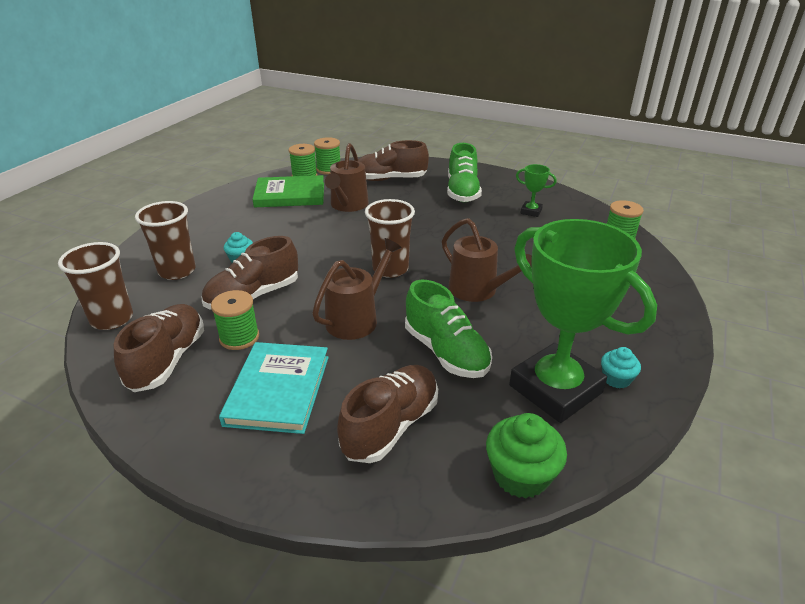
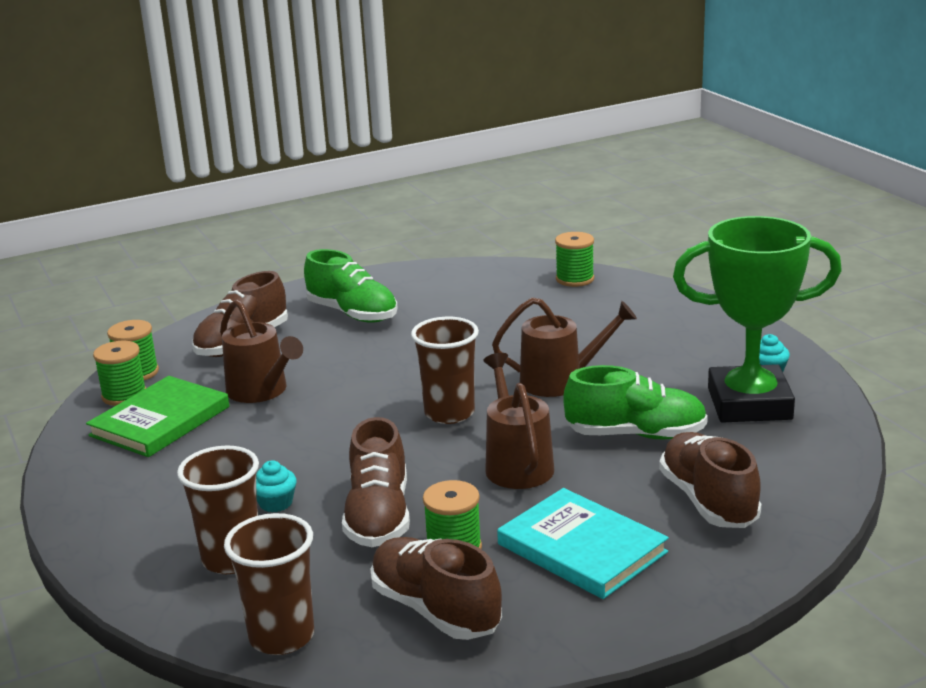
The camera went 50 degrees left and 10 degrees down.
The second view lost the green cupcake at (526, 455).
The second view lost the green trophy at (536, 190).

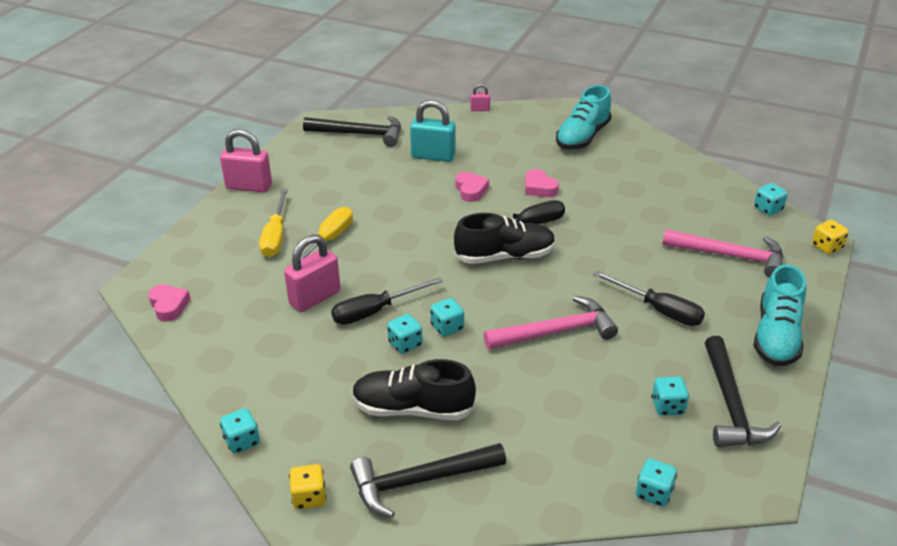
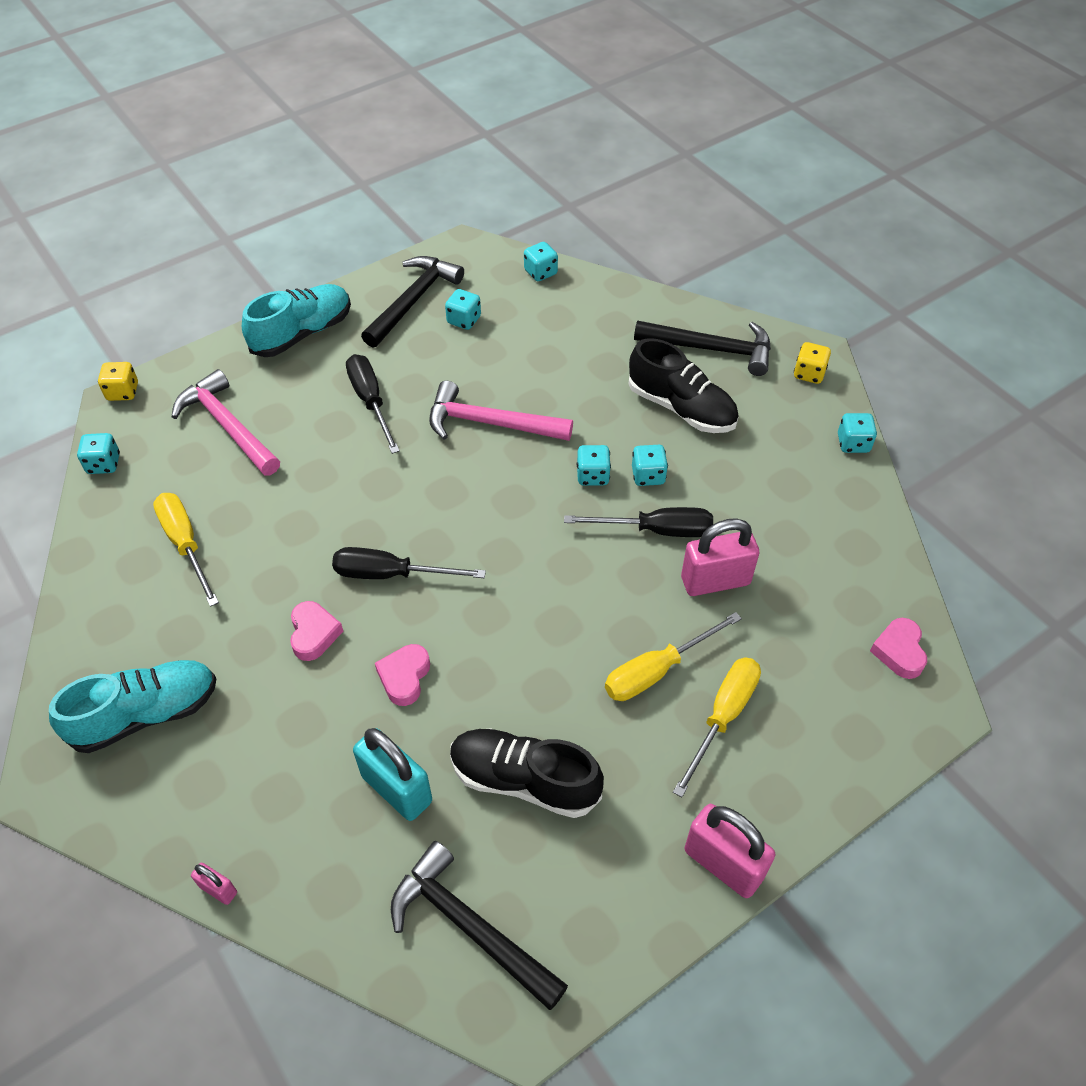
The camera went 150 degrees left and 15 degrees up.
The second view gained the yellow screwdriver at (186, 550).
The black shoe ended up elsewhere, having gone from (505, 238) to (527, 773).

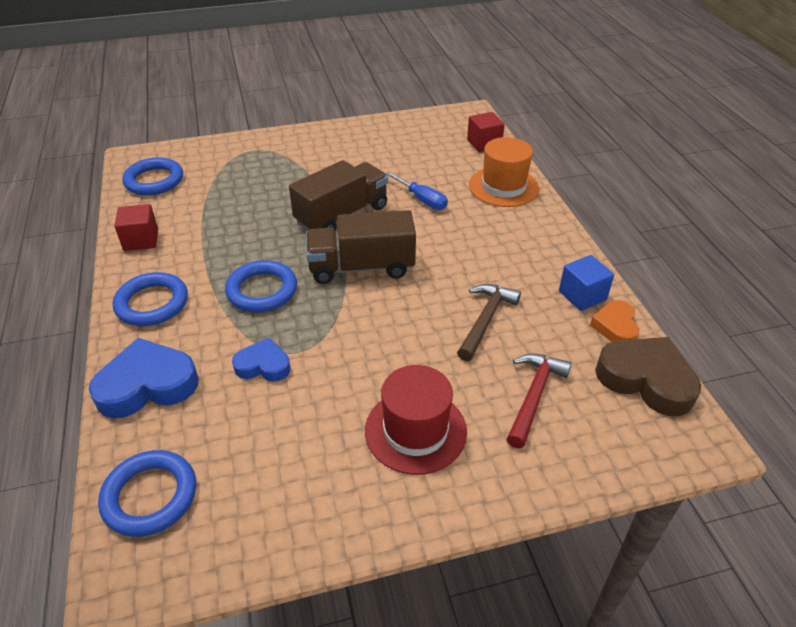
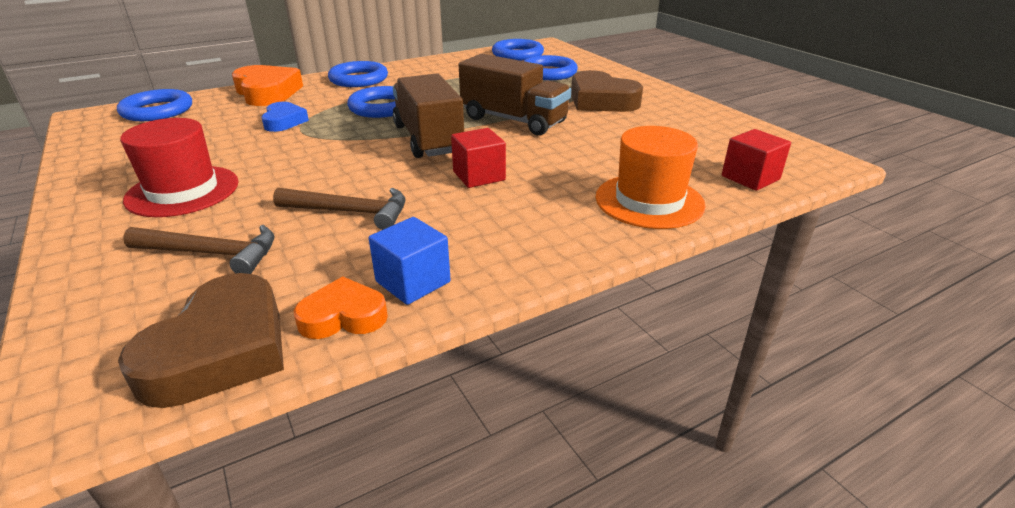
The camera went 75 degrees right and 10 degrees down.
The second view lost the blue screwdriver at (416, 191).
The second view gained the blue ring at (551, 67).
The second view gained the brown heart at (607, 91).
The red cube ended up elsewhere, having gone from (136, 227) to (478, 158).
What was the blue heart at (144, 378) turned into the orange heart at (267, 85).
What was the red hammer at (539, 400) turned into the brown hammer at (198, 249).

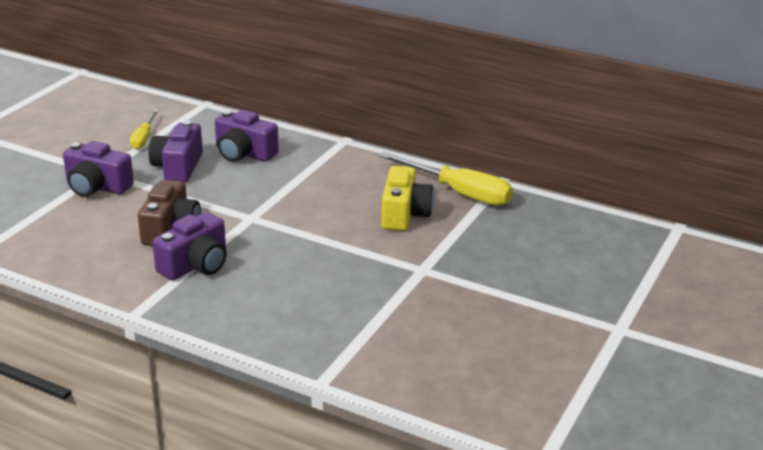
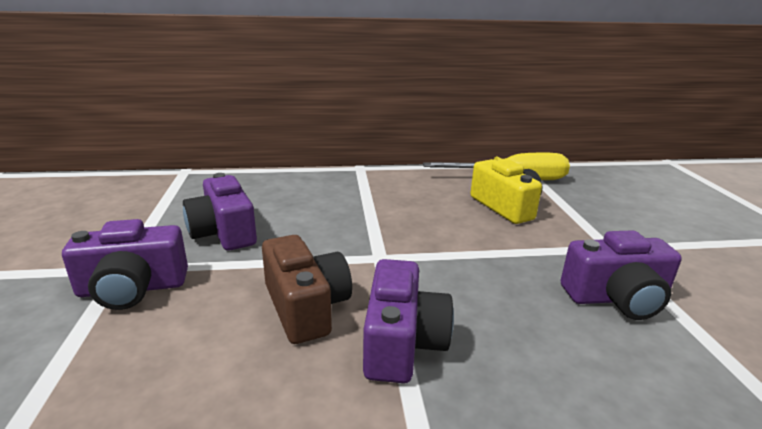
The camera went 35 degrees left and 5 degrees down.
The second view lost the yellow screwdriver at (144, 130).
The purple camera ended up elsewhere, having gone from (247, 136) to (621, 275).

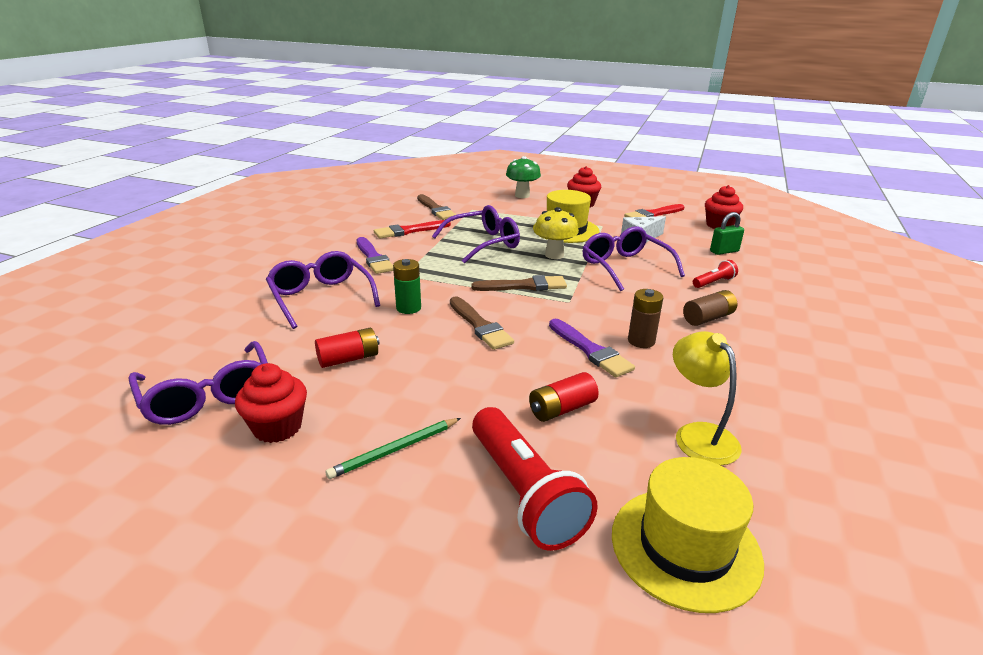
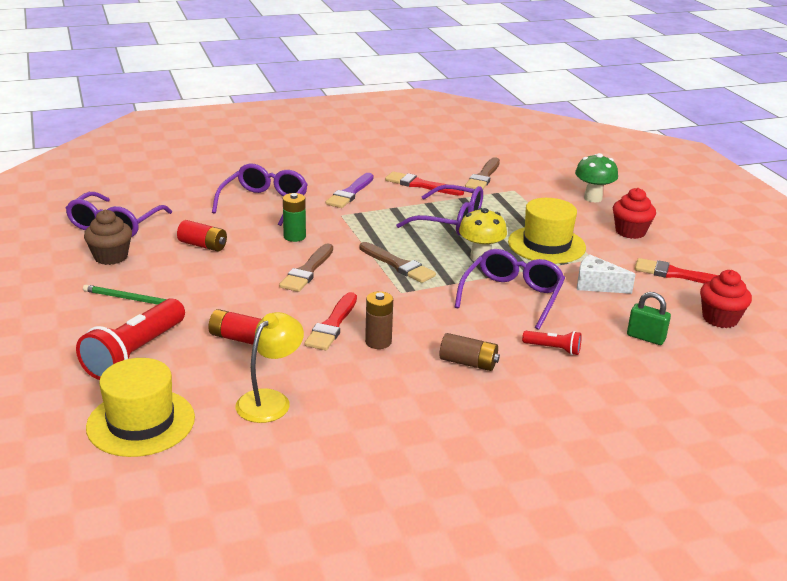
The camera went 50 degrees right and 0 degrees up.
What was the red cupcake at (271, 403) turned into the brown cupcake at (108, 237).
What was the purple brush at (592, 348) turned into the red brush at (330, 321).

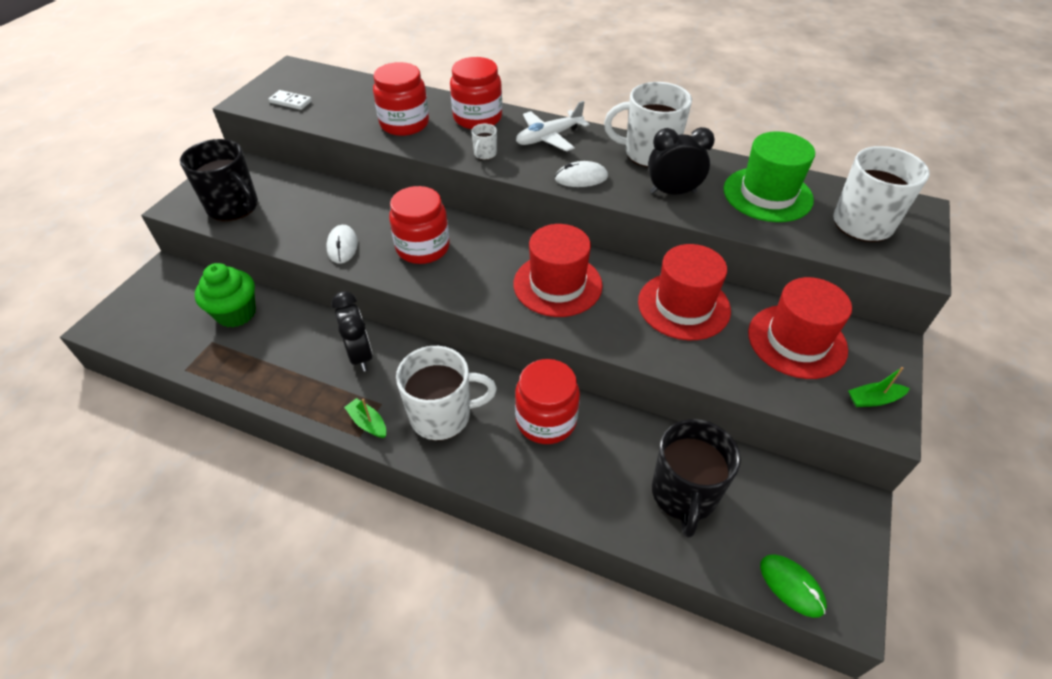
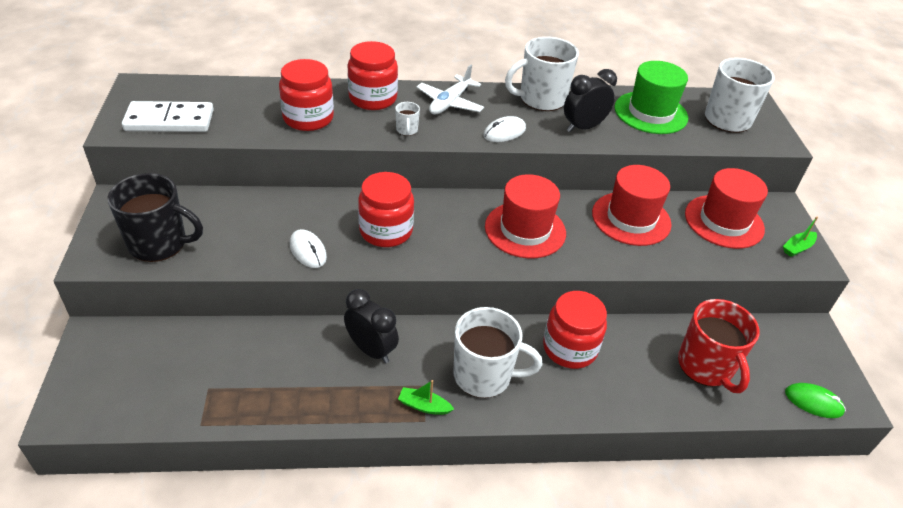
The camera went 30 degrees left and 5 degrees down.
The second view lost the green cupcake at (225, 295).
What was the black mug at (696, 478) turned into the red mug at (719, 346).
The white mug at (446, 393) ended up facing another way, 45 degrees clockwise from before.
The size of the white domino at (290, 100) changed by a factor of 1.93.

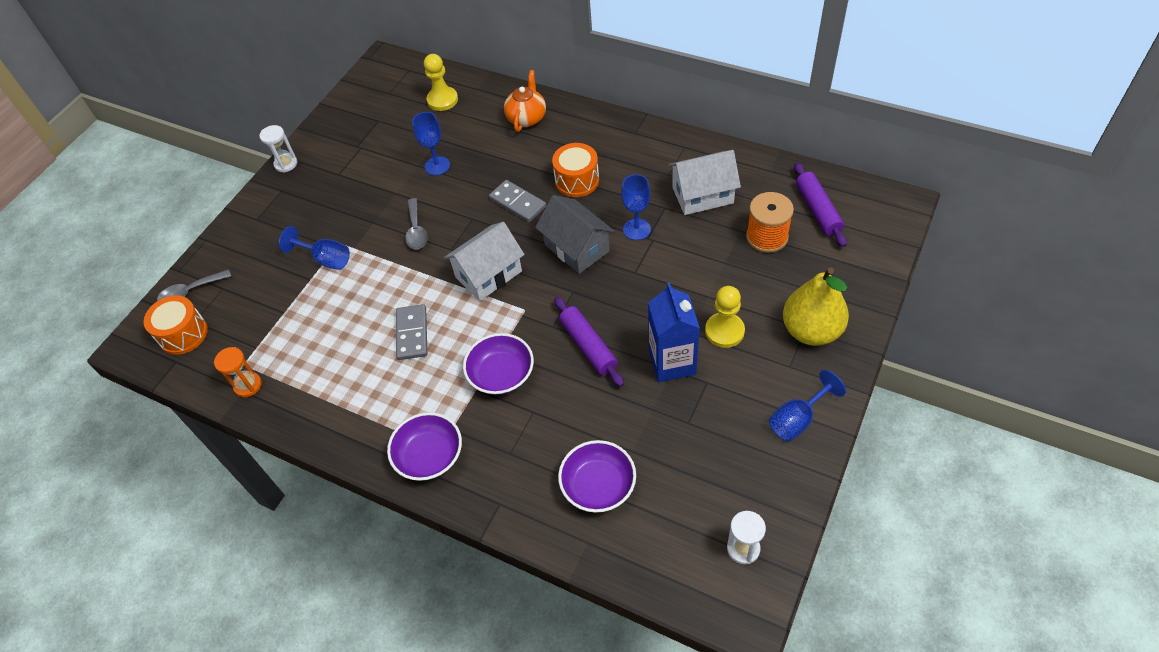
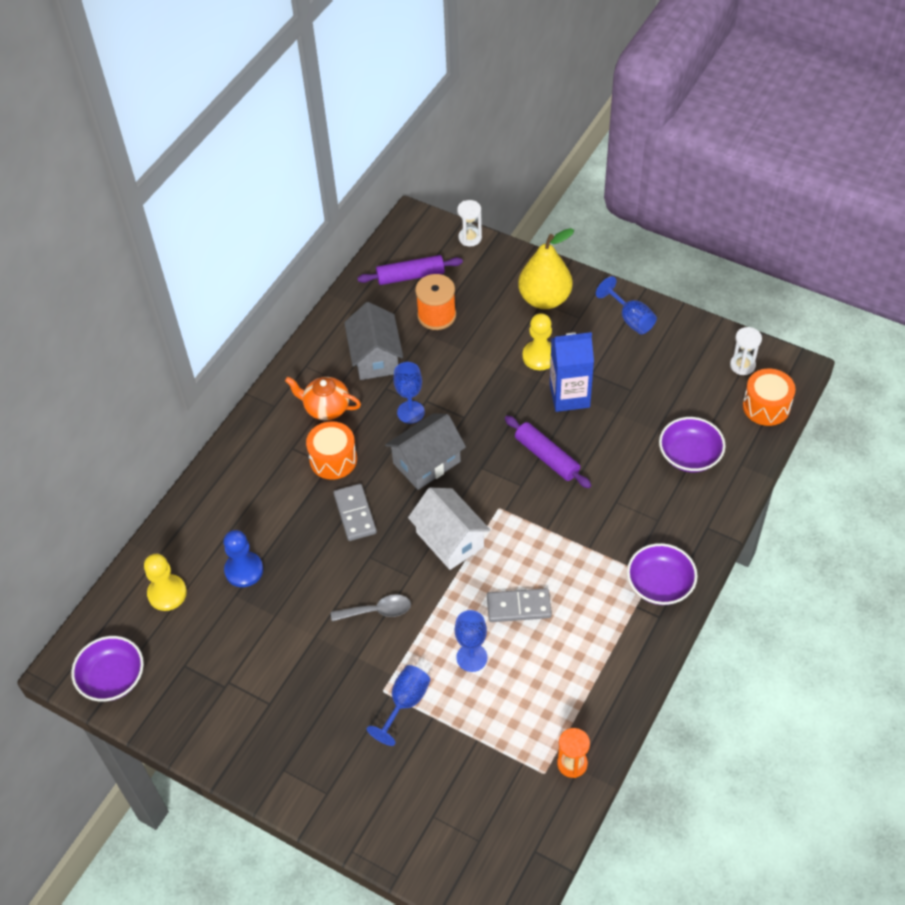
The camera went 90 degrees left and 0 degrees up.
The second view lost the grey spoon at (194, 285).
The second view gained the blue pawn at (243, 558).
The orange drum ended up elsewhere, having gone from (176, 325) to (769, 397).
The white hourglass ended up elsewhere, having gone from (278, 149) to (469, 223).
The blue goblet ended up elsewhere, having gone from (431, 143) to (471, 641).
The purple bowl ended up elsewhere, having gone from (498, 364) to (107, 668).
The orange teapot ended up elsewhere, having gone from (525, 101) to (323, 398).
What was the white house at (704, 182) turned into the grey house at (373, 341).
The grey domino at (517, 201) ended up facing another way, 60 degrees counterclockwise from before.
The purple rolling pin at (589, 342) ended up facing another way, 75 degrees clockwise from before.

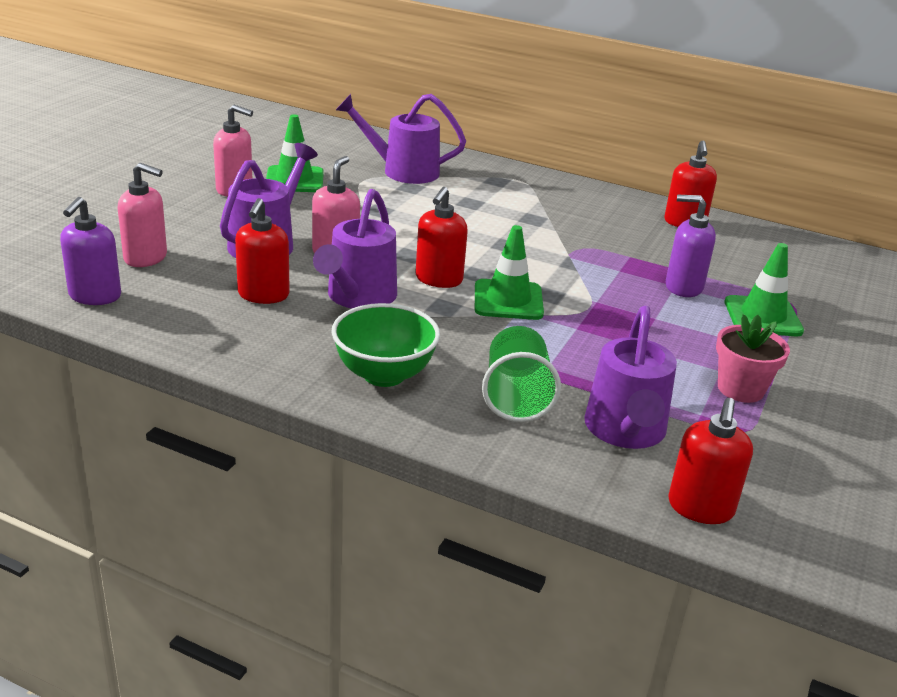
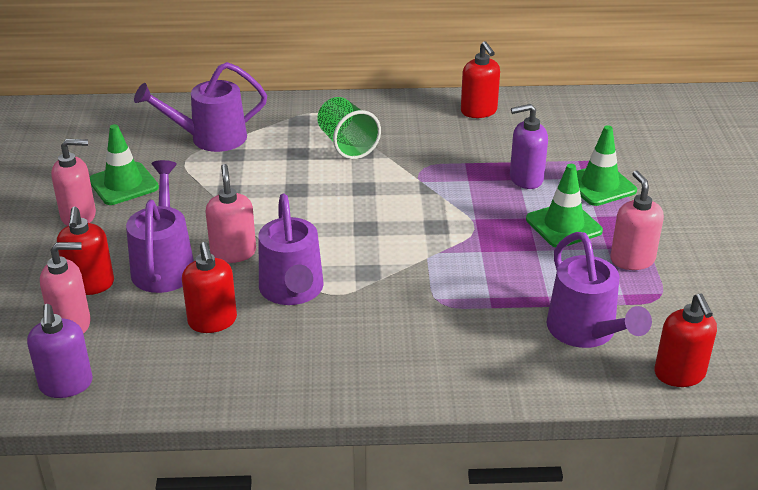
The camera went 25 degrees left and 5 degrees up.
The second view lost the green bowl at (385, 345).
The red soap dispenser ended up elsewhere, having gone from (442, 237) to (85, 251).
The green traffic cone ended up elsewhere, having gone from (509, 272) to (564, 206).
The green cup ended up elsewhere, having gone from (521, 374) to (349, 128).
Where the pink flower pot stood at (753, 358), the pink soap dispenser came to stand at (637, 220).

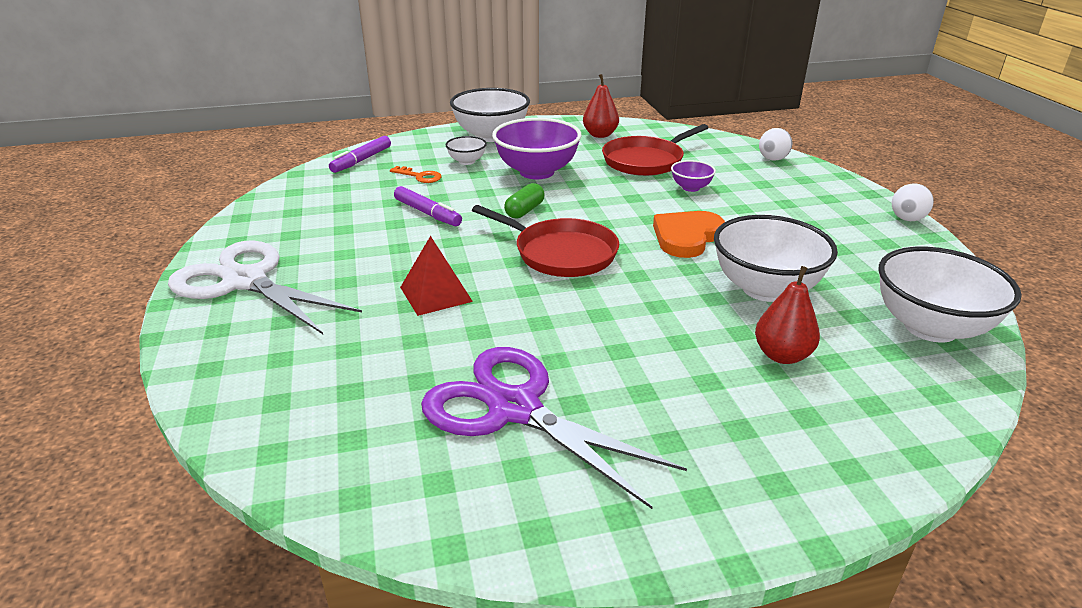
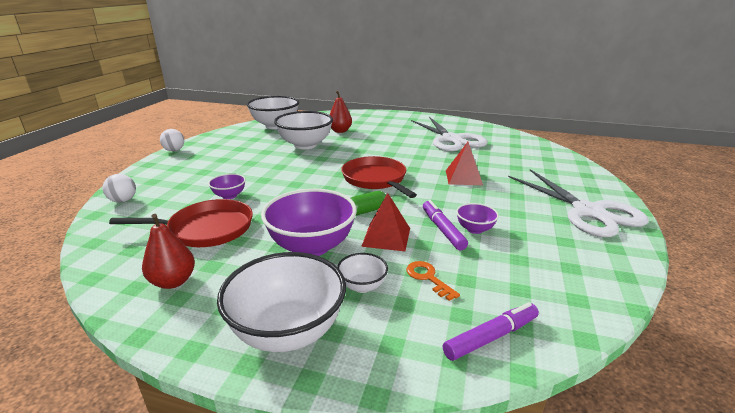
The camera went 150 degrees left and 5 degrees down.
The second view lost the orange heart at (689, 234).
The second view gained the red pyramid at (385, 222).
The second view gained the purple bowl at (477, 218).
What was the purple scissors at (554, 428) turned into the white scissors at (449, 134).

